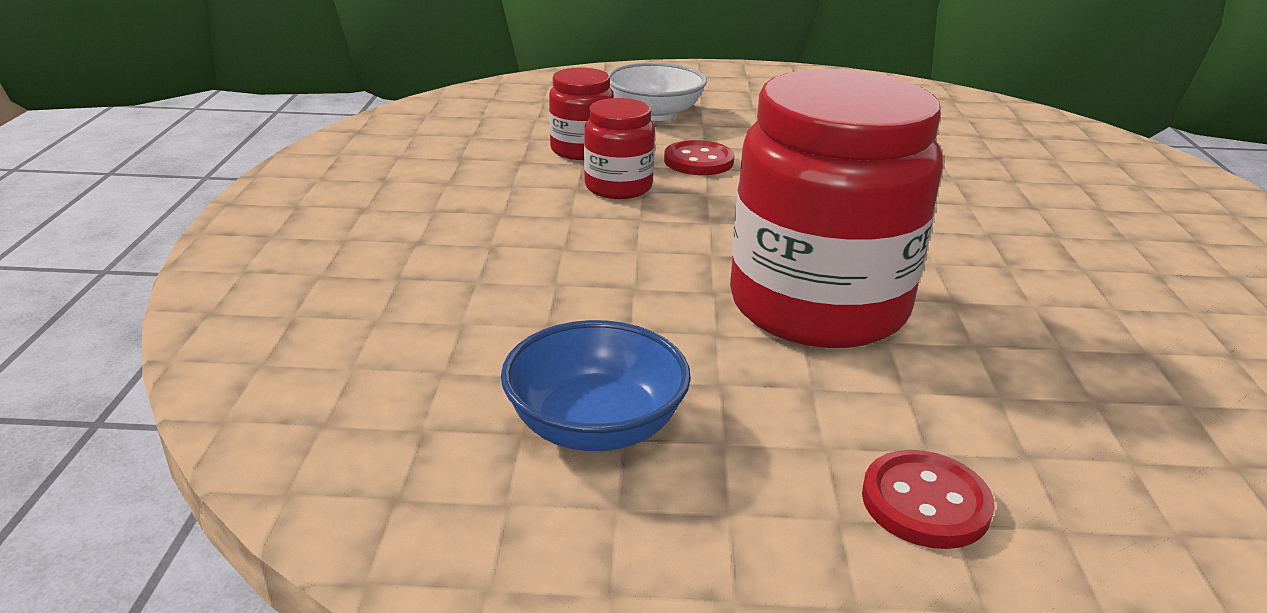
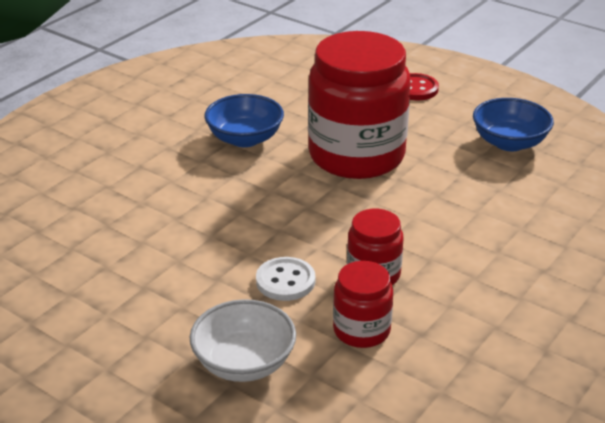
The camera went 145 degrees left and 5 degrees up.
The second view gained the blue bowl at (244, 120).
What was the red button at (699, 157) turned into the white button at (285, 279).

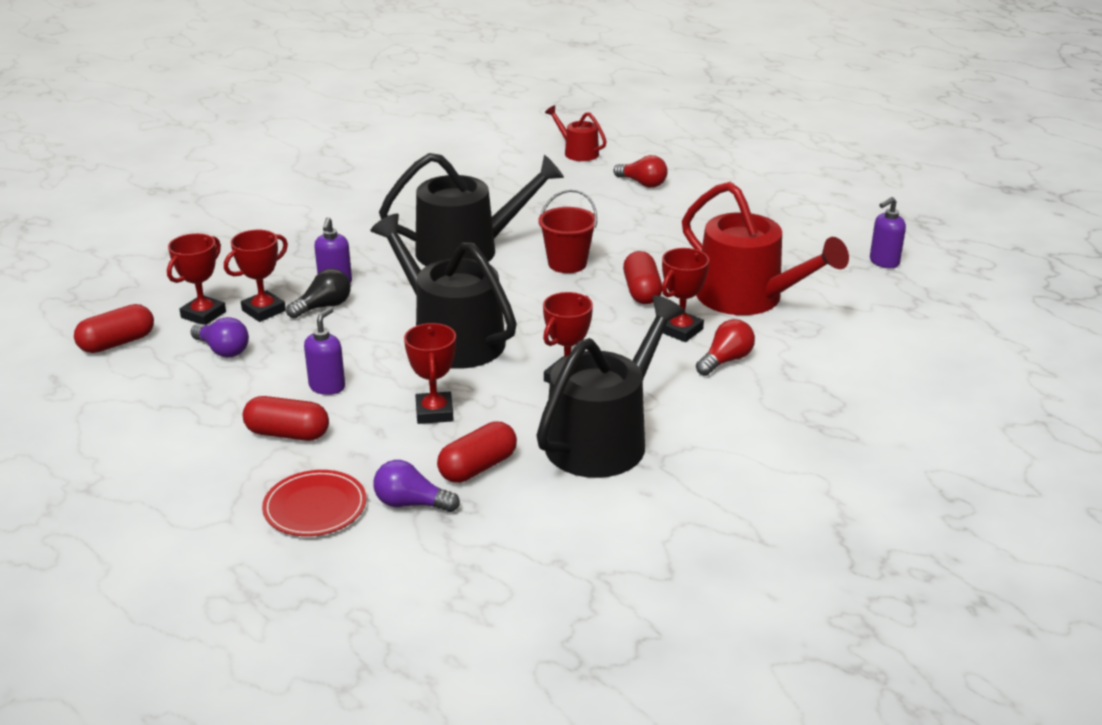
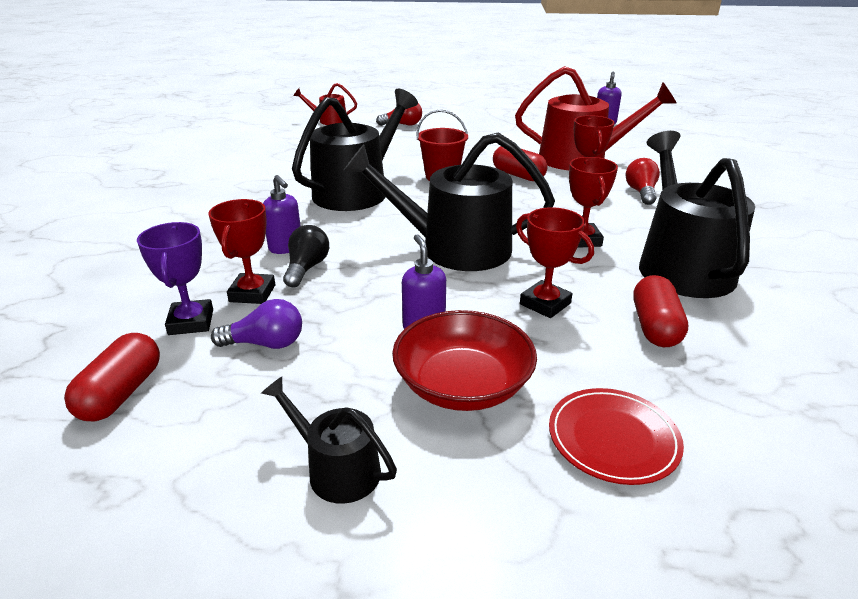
The camera went 40 degrees left and 0 degrees up.
The second view lost the purple light bulb at (416, 486).
The second view gained the black watering can at (329, 440).
Where the red capsule stood at (286, 418), the red bowl came to stand at (464, 360).
What was the red trophy at (196, 279) turned into the purple trophy at (175, 278).

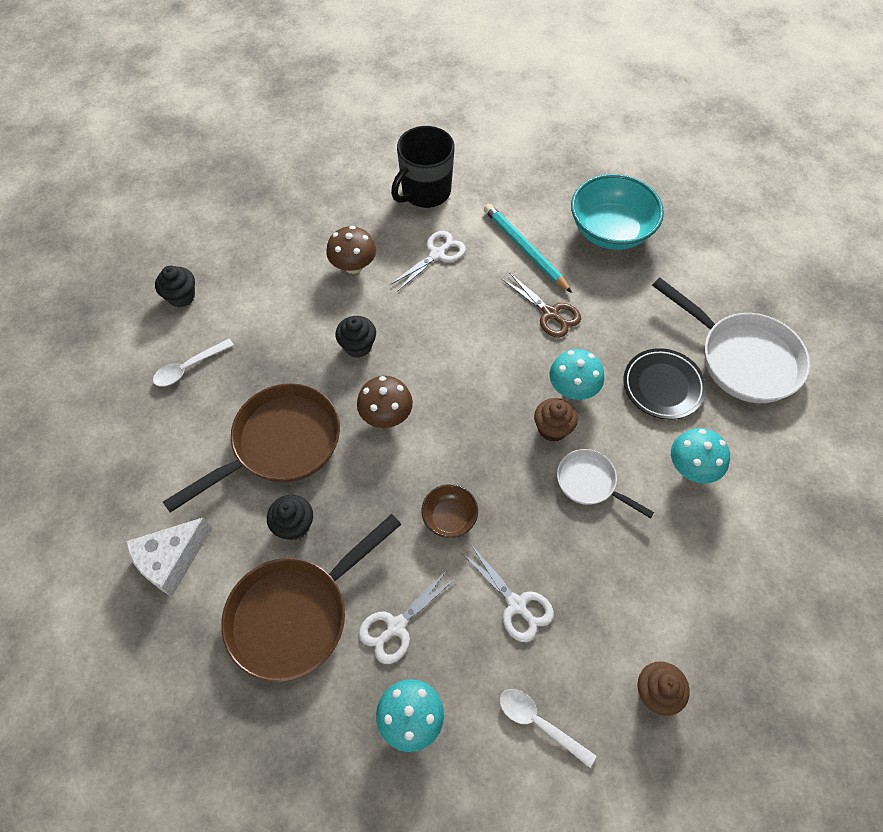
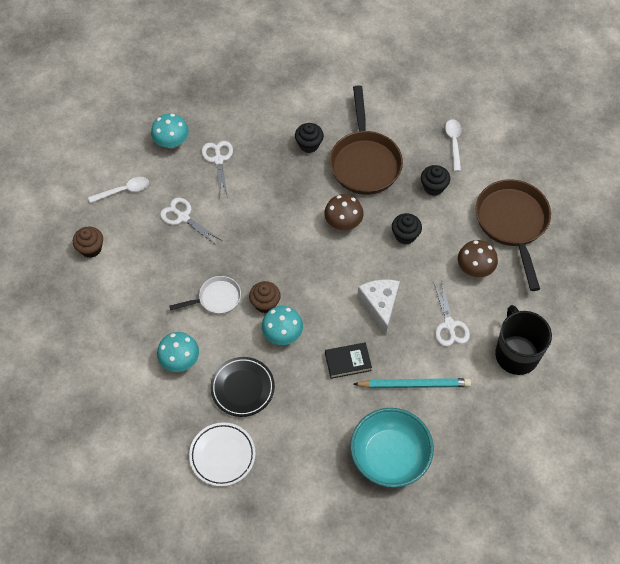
The camera went 125 degrees right and 0 degrees up.
The second view lost the brown bowl at (449, 511).
The white cheese ended up elsewhere, having gone from (169, 556) to (378, 307).
The black cupcake ended up elsewhere, having gone from (175, 287) to (435, 180).
The brown pan ended up elsewhere, having gone from (311, 598) to (513, 235).
Where the brown scissors stood at (541, 305), the black book came to stand at (348, 361).
Where the white pan stood at (731, 340), the white plate came to stand at (222, 454).
The white scissors at (507, 593) ended up facing another way, 45 degrees clockwise from before.

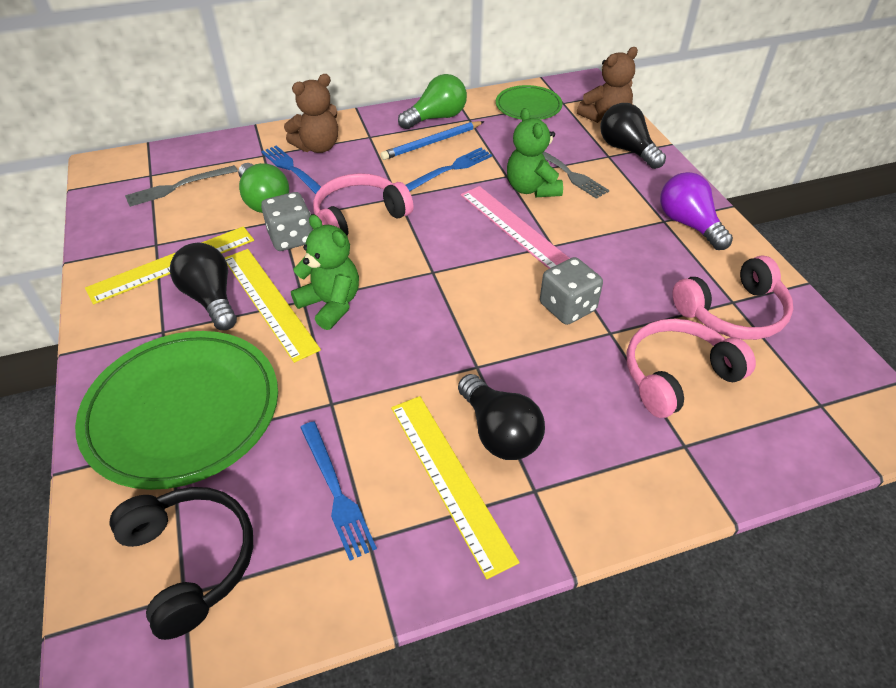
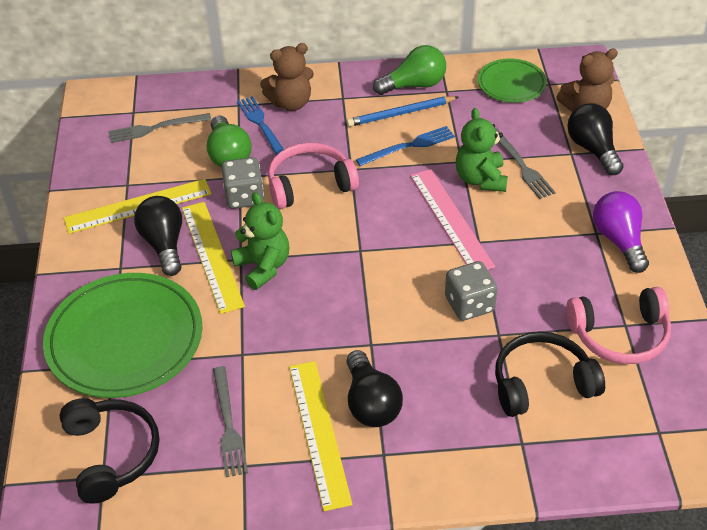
The camera went 15 degrees right and 0 degrees up.
What was the blue fork at (338, 491) turned into the grey fork at (230, 421).
What was the pink headphones at (691, 368) turned into the black headphones at (550, 374).

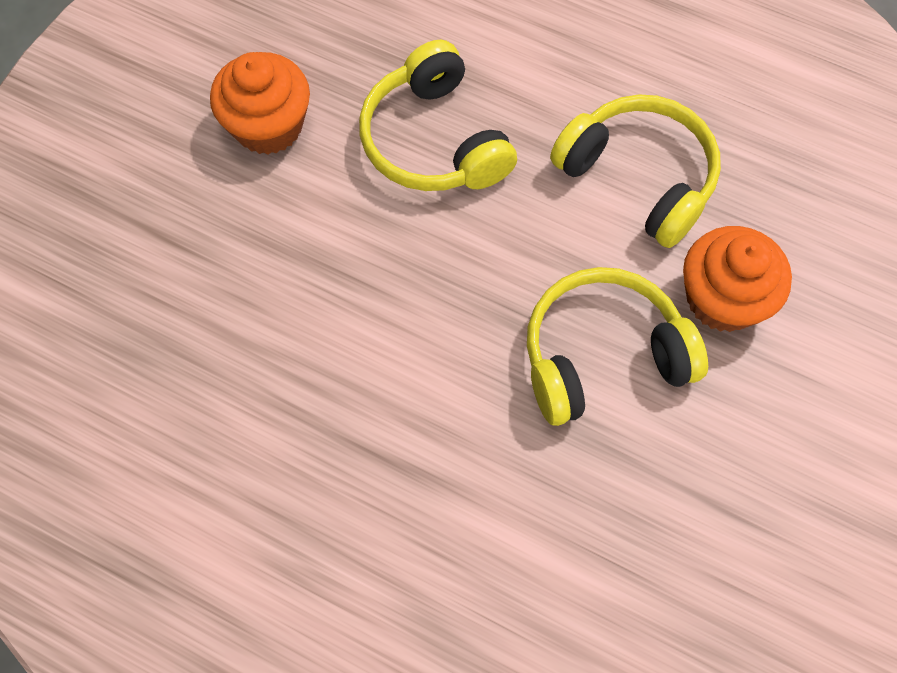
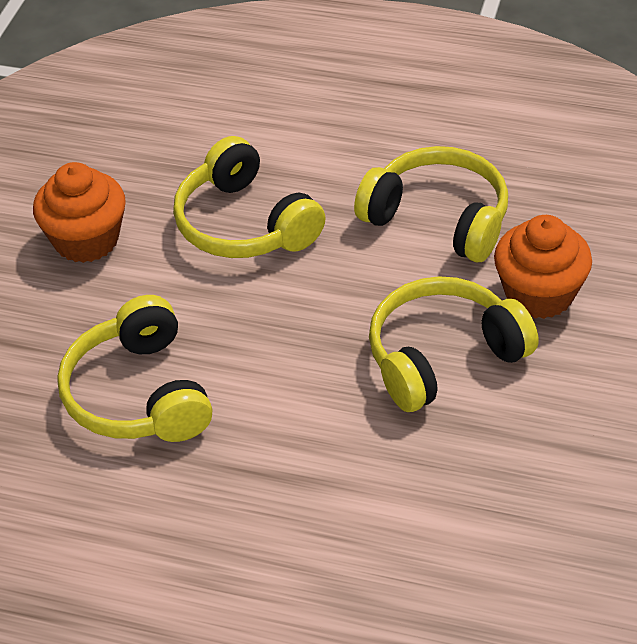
The camera went 10 degrees left and 20 degrees down.
The second view gained the yellow headphones at (135, 368).

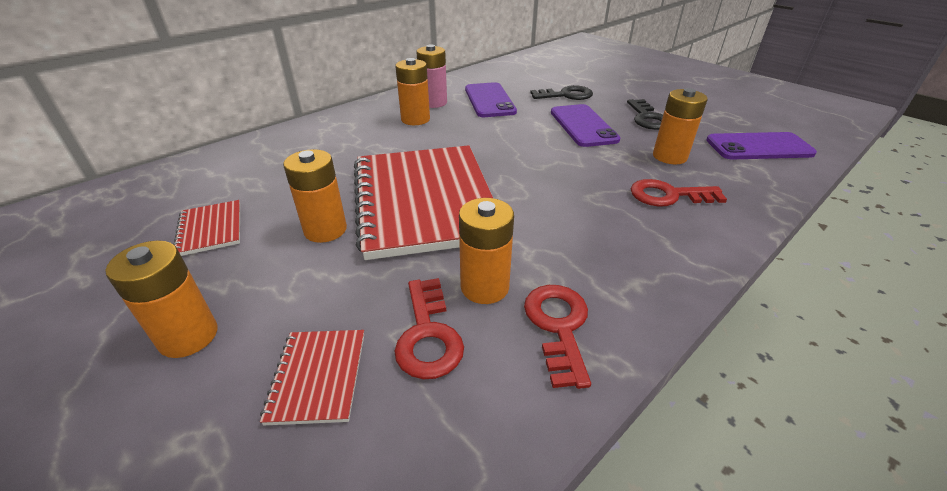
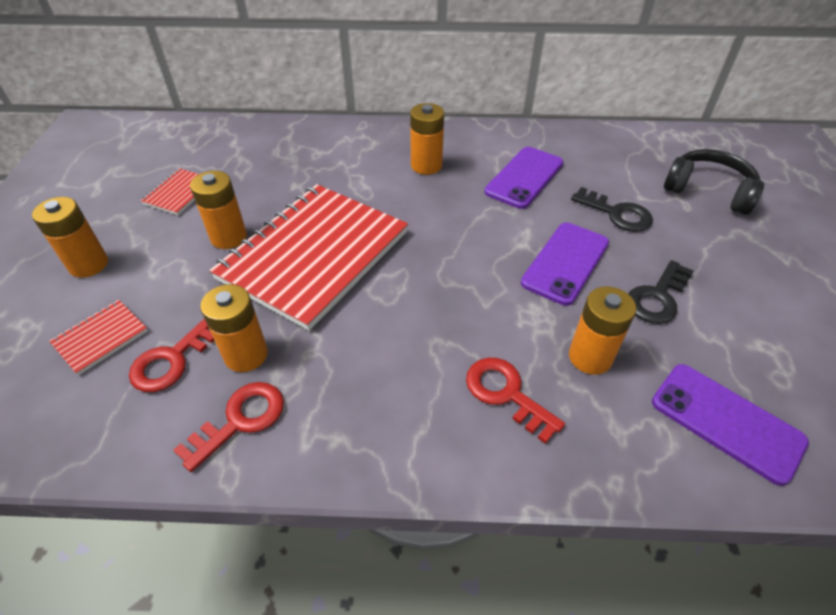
The camera went 45 degrees right and 10 degrees up.
The second view lost the pink battery at (431, 76).
The second view gained the black headphones at (714, 182).

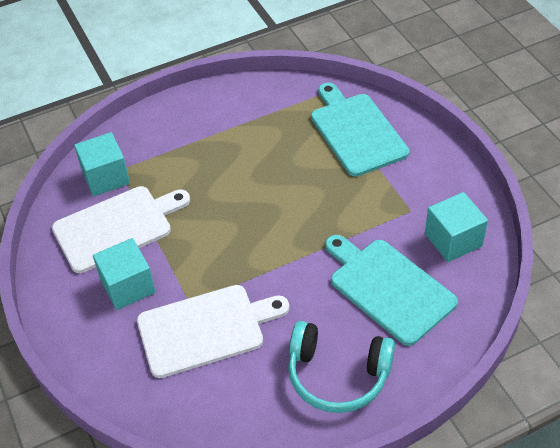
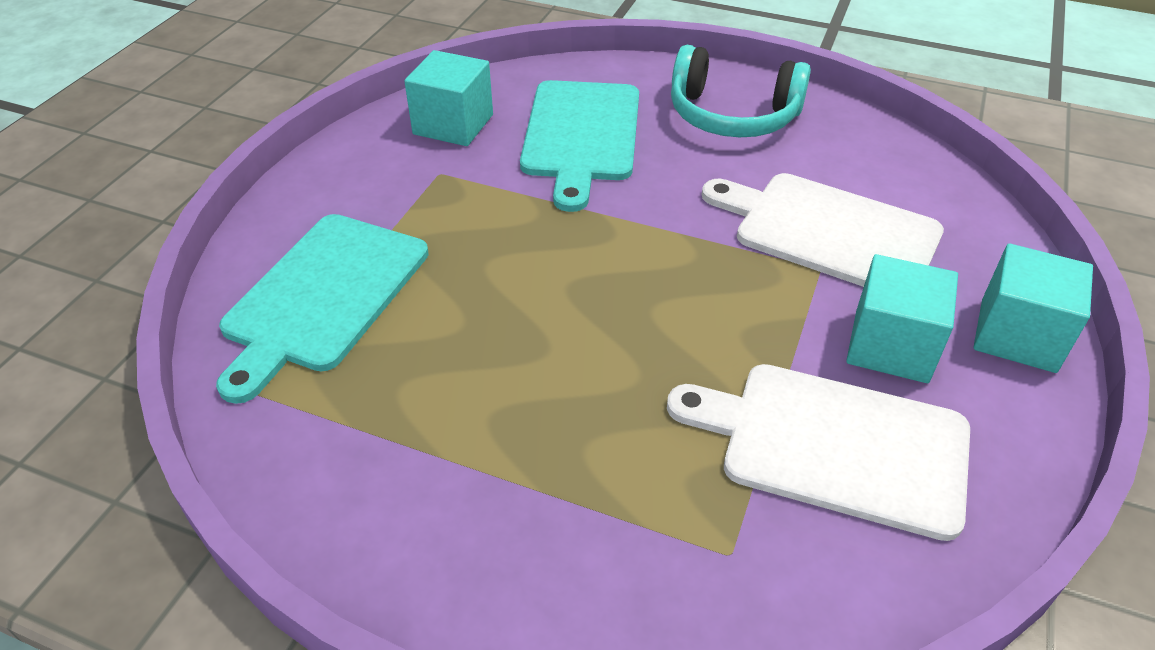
The camera went 135 degrees left and 5 degrees down.
The turquoise cube ended up elsewhere, having gone from (102, 164) to (1033, 308).
The turquoise headphones at (341, 367) ended up facing another way, 135 degrees clockwise from before.

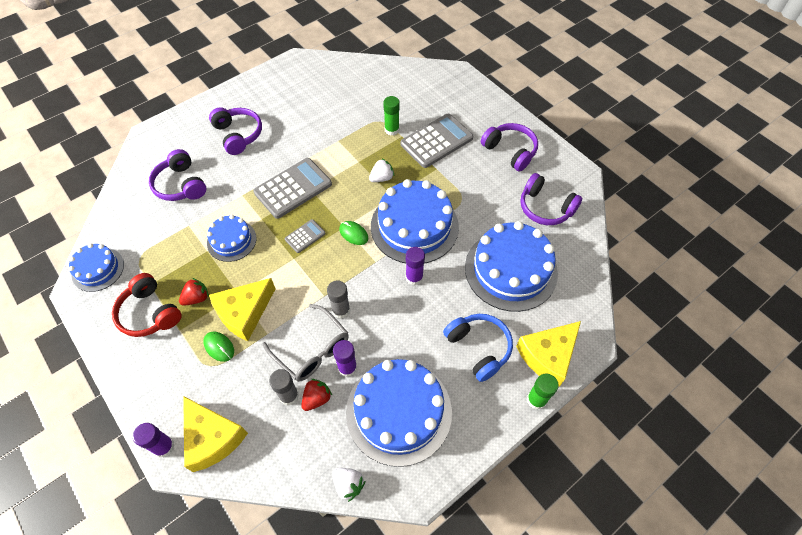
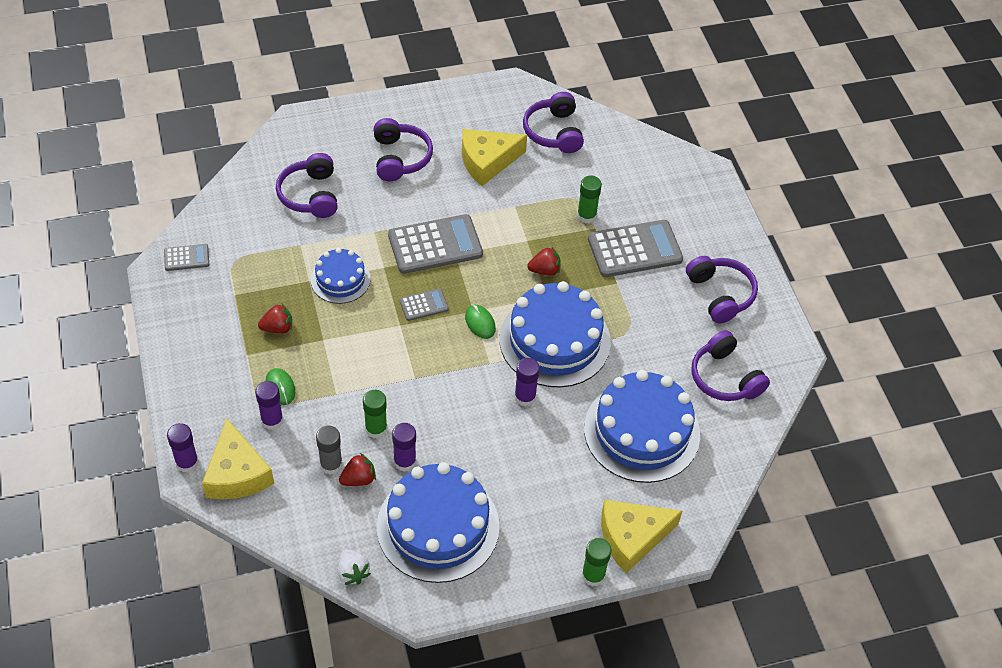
The camera went 20 degrees right and 5 degrees down.
The second view lost the red headphones at (147, 305).
The second view lost the grey glue stick at (338, 299).
The second view lost the blue headphones at (478, 348).
The second view gained the purple glue stick at (269, 405).
The second view gained the purple headphones at (553, 122).
The yellow cheese ended up elsewhere, having gone from (242, 309) to (494, 157).
Where the blue cake stood at (96, 267), the grey calculator came to stand at (186, 257).
Where the grey glasses stood at (305, 343), the green glue stick came to stand at (375, 414).
What was the white strawberry at (381, 170) turned into the red strawberry at (543, 261).

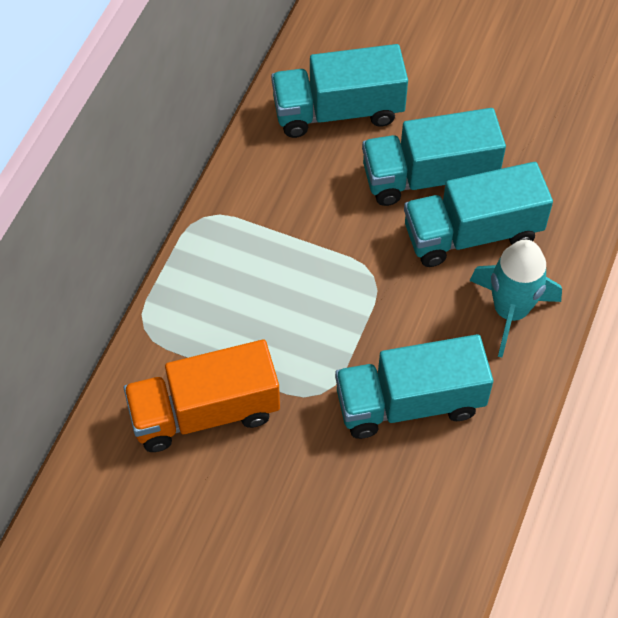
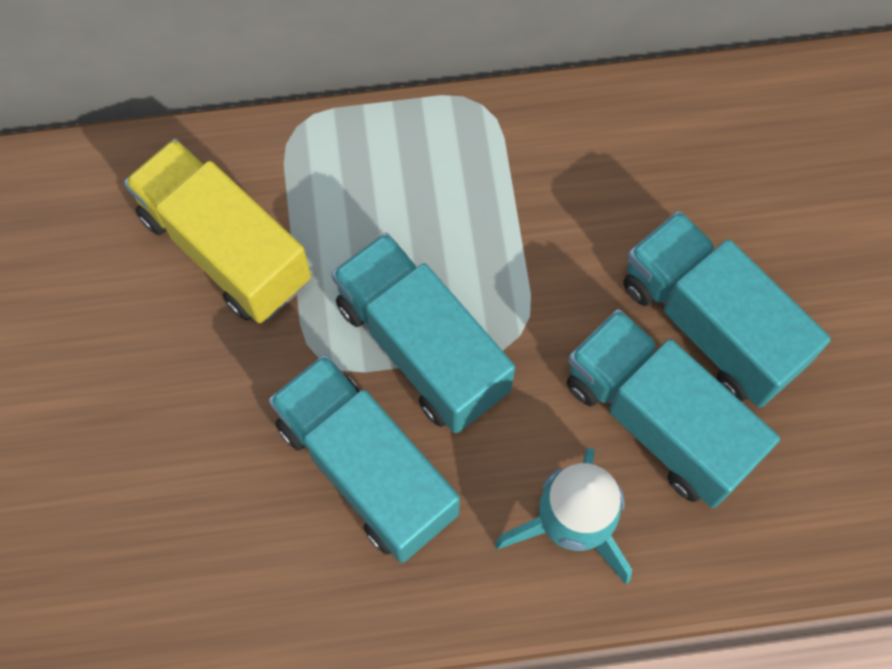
The camera went 60 degrees right and 10 degrees up.
The turquoise truck ended up elsewhere, having gone from (339, 91) to (423, 333).
What was the orange truck at (202, 396) turned into the yellow truck at (217, 231).

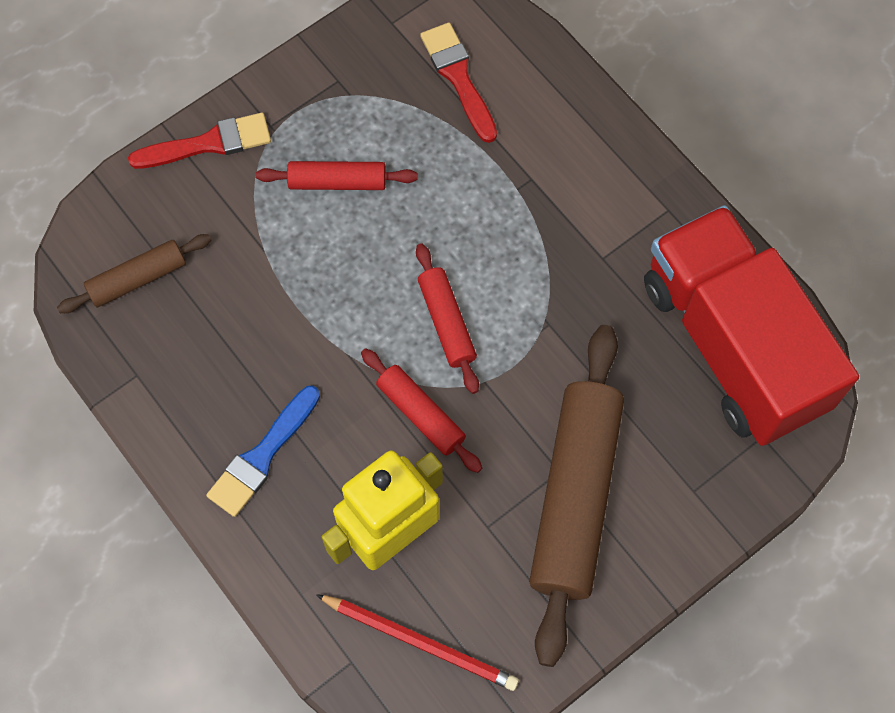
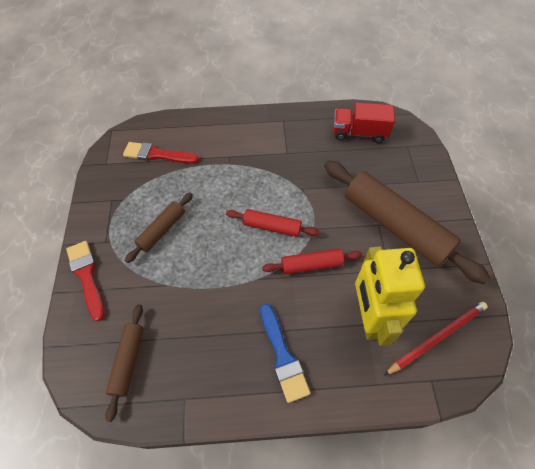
The camera went 55 degrees left and 10 degrees down.
What was the red rolling pin at (337, 175) turned into the brown rolling pin at (159, 228).
The red brush at (199, 141) ended up facing another way, 45 degrees counterclockwise from before.
The size of the red truck at (751, 325) changed by a factor of 0.51.

